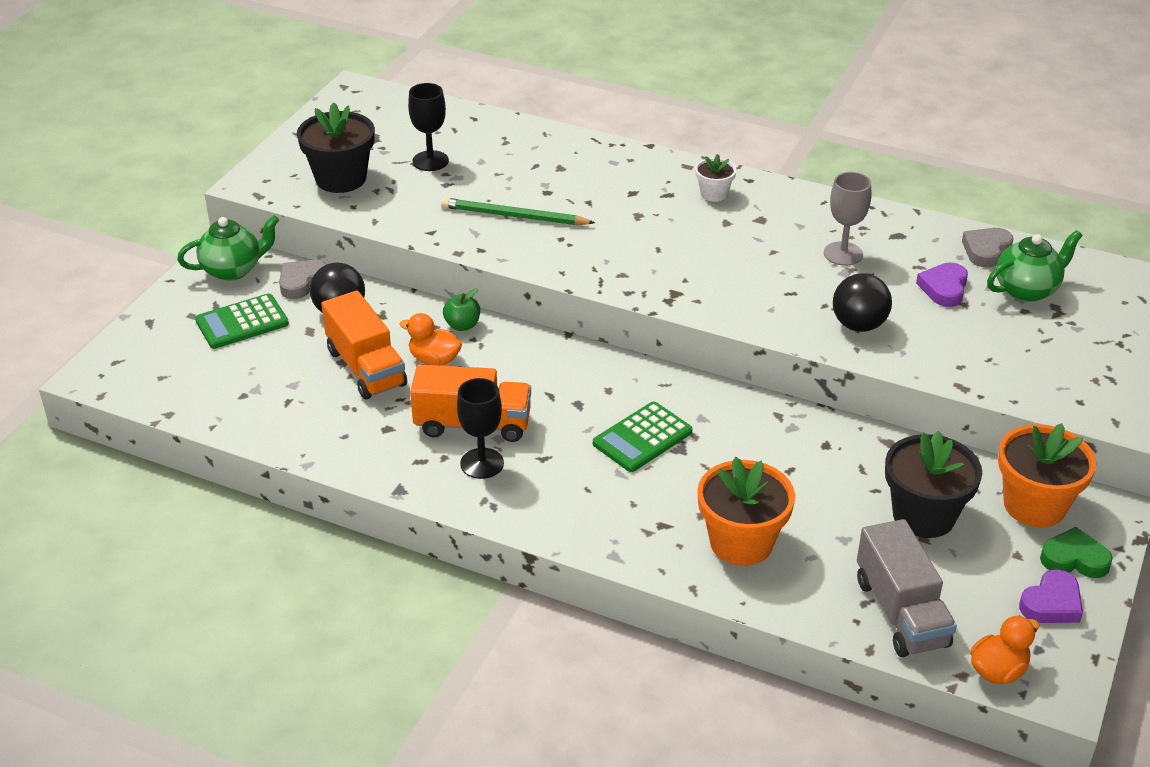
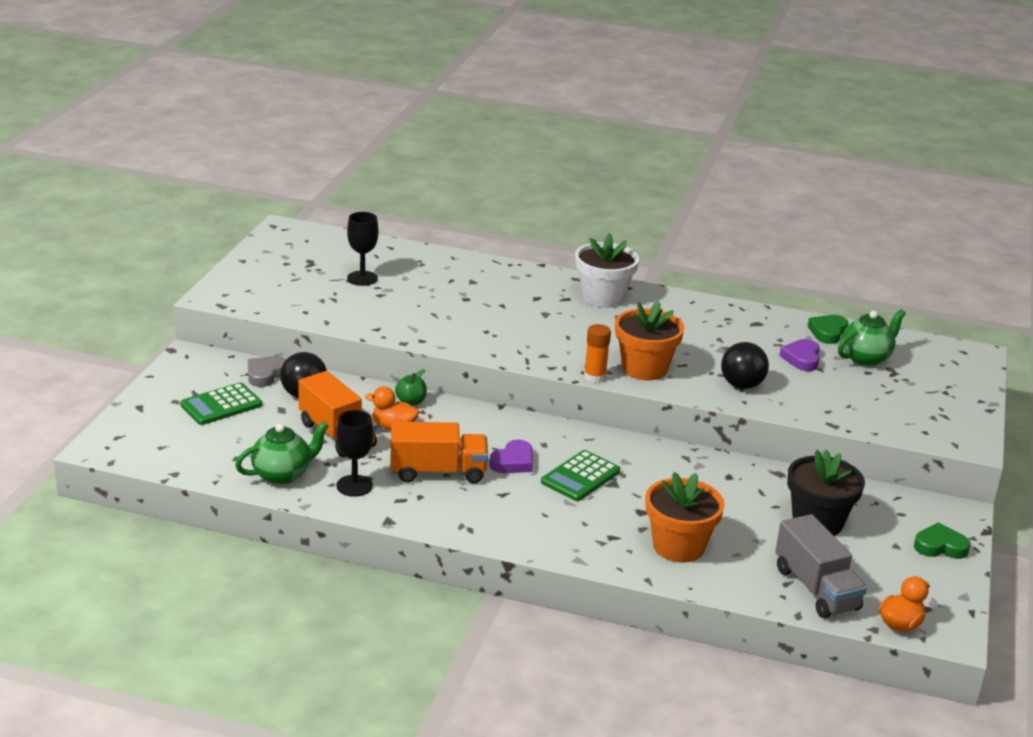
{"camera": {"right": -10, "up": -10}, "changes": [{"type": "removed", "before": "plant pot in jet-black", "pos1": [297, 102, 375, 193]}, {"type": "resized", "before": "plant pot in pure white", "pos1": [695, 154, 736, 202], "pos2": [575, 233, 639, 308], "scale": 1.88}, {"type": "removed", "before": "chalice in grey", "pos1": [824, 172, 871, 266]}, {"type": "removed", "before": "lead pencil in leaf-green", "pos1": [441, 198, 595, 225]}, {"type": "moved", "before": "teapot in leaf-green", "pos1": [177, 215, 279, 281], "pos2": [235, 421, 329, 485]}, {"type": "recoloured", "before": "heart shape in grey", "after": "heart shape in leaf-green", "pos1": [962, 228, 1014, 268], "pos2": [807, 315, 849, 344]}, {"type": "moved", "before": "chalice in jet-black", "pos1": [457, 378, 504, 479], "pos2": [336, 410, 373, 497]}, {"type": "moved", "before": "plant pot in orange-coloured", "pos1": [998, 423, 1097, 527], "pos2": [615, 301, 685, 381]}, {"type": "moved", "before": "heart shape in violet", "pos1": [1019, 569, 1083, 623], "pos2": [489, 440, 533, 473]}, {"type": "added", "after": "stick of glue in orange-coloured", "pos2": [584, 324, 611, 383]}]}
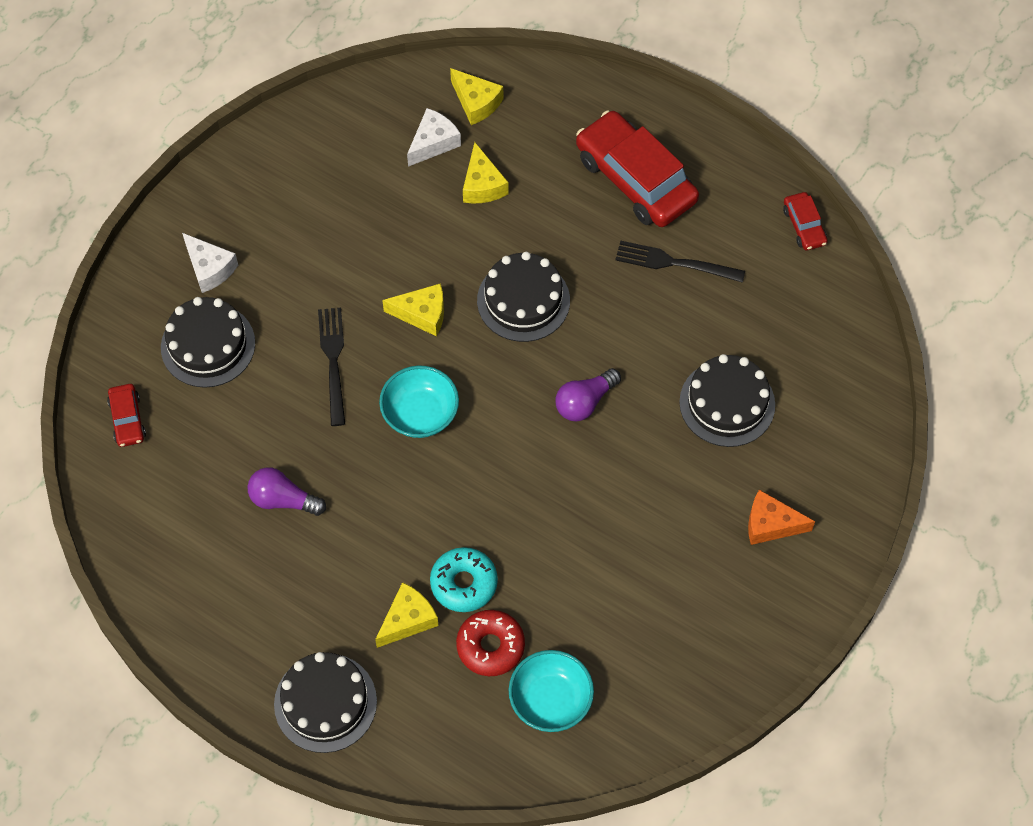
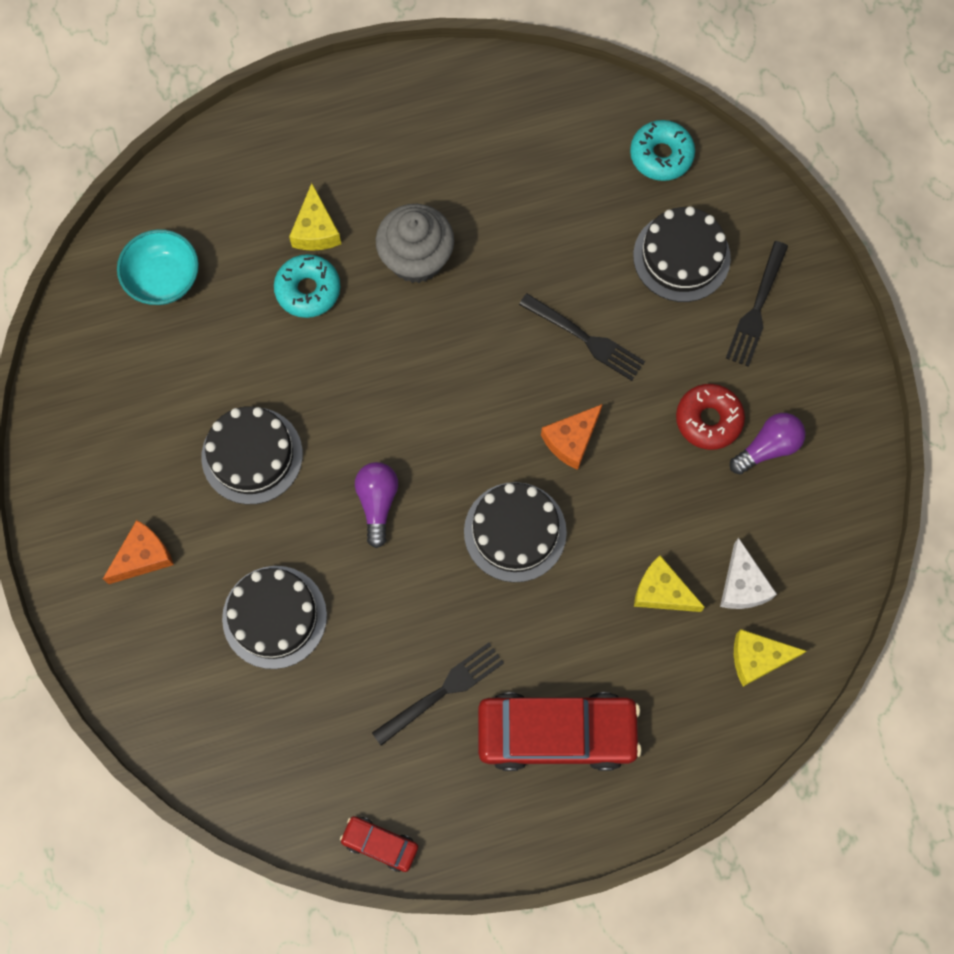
{"camera": {"right": 130, "up": 10}, "changes": [{"type": "replaced", "before": "cheese in pure white", "after": "fork in jet-black", "pos1": [182, 233, 238, 293], "pos2": [726, 241, 788, 367]}, {"type": "recoloured", "before": "cheese in golden", "after": "cheese in orange-coloured", "pos1": [382, 283, 444, 337], "pos2": [541, 404, 602, 470]}, {"type": "removed", "before": "serving bowl in aqua", "pos1": [379, 365, 459, 438]}, {"type": "replaced", "before": "toy car in crimson", "after": "donut in aqua", "pos1": [107, 384, 146, 447], "pos2": [630, 120, 695, 181]}, {"type": "moved", "before": "lightbulb in violet", "pos1": [247, 467, 326, 516], "pos2": [730, 413, 805, 474]}, {"type": "moved", "before": "donut in crimson", "pos1": [456, 610, 525, 676], "pos2": [676, 384, 745, 450]}, {"type": "moved", "before": "cake in jet-black", "pos1": [274, 652, 377, 753], "pos2": [201, 406, 303, 504]}, {"type": "added", "after": "muffin in grey", "pos2": [376, 204, 454, 283]}]}
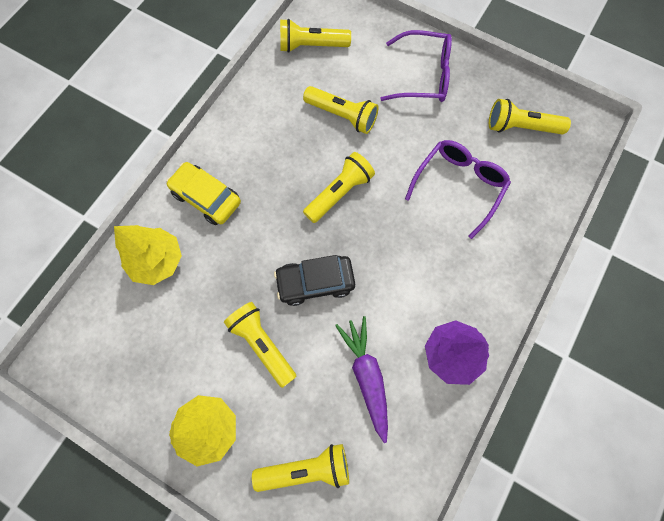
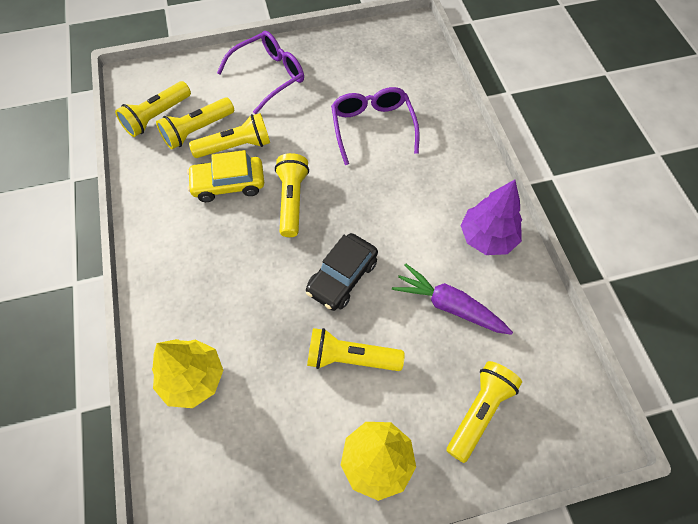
{"camera": {"right": -45, "up": -10}, "changes": [{"type": "moved", "before": "flashlight in golden", "pos1": [489, 99, 571, 134], "pos2": [156, 97, 234, 149]}, {"type": "moved", "before": "toy car in golden", "pos1": [166, 162, 241, 225], "pos2": [187, 150, 264, 202]}]}
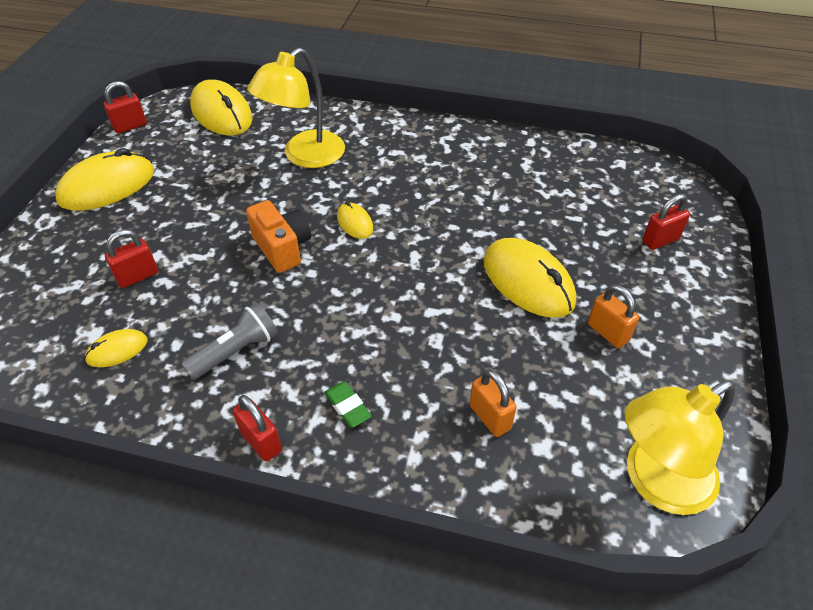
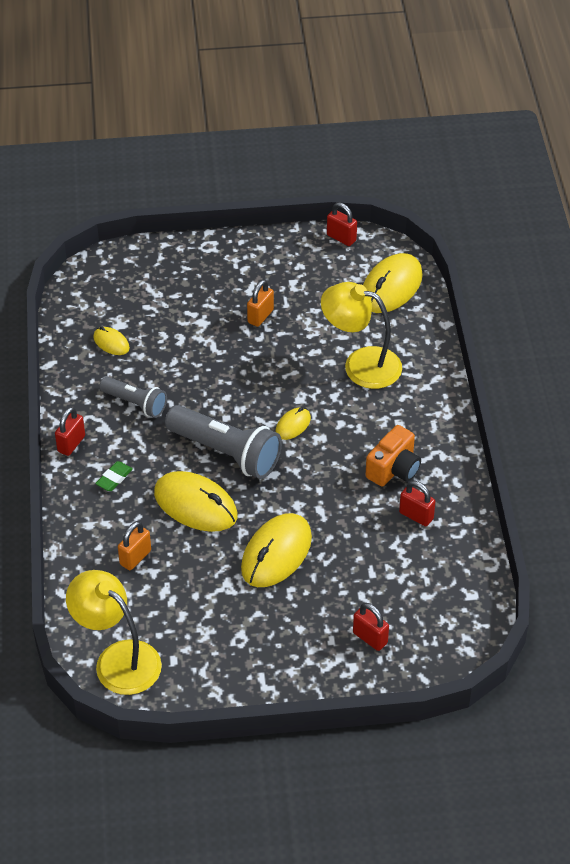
{"camera": {"right": 70, "up": 0}, "changes": [{"type": "moved", "before": "mouse in golden", "pos1": [55, 148, 154, 211], "pos2": [154, 471, 238, 532]}, {"type": "moved", "before": "camera in orange-coloured", "pos1": [246, 200, 311, 273], "pos2": [365, 425, 421, 487]}, {"type": "moved", "before": "small lock in crimson", "pos1": [105, 229, 158, 288], "pos2": [399, 481, 436, 526]}, {"type": "moved", "before": "small lock in orange-coloured", "pos1": [588, 285, 639, 348], "pos2": [247, 280, 274, 327]}, {"type": "added", "after": "flashlight in grey", "pos2": [165, 405, 282, 479]}]}
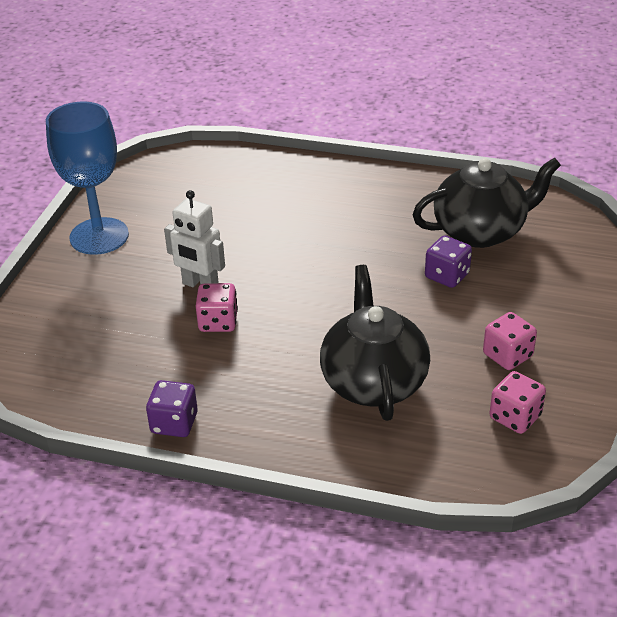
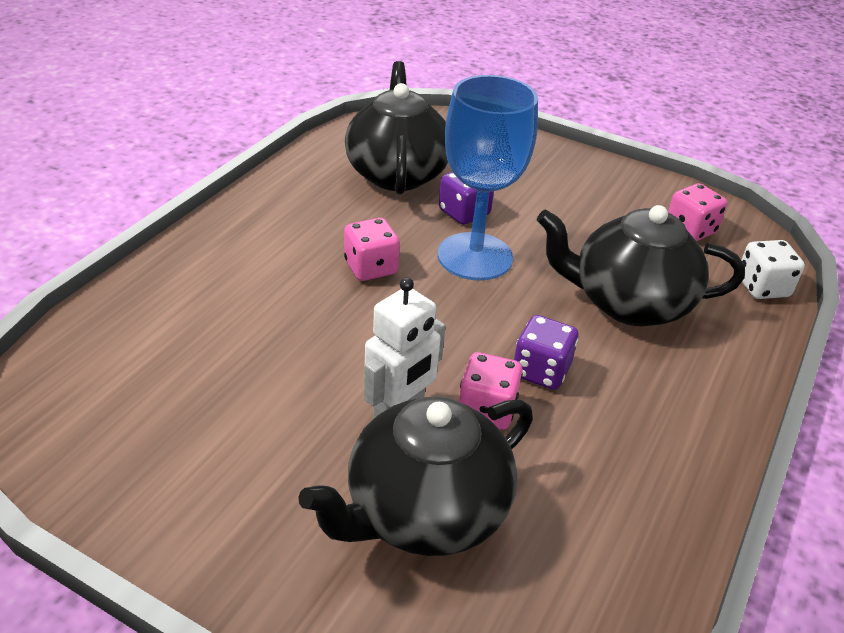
{"camera": {"right": -80, "up": 0}, "changes": [{"type": "moved", "before": "chalice in royal blue", "pos1": [46, 101, 129, 255], "pos2": [438, 75, 538, 280]}, {"type": "moved", "before": "game die in rosy", "pos1": [483, 312, 537, 370], "pos2": [344, 218, 400, 281]}, {"type": "moved", "before": "game die in violet", "pos1": [146, 380, 198, 437], "pos2": [514, 315, 578, 390]}, {"type": "added", "after": "game die in pure white", "pos2": [742, 240, 805, 299]}, {"type": "added", "after": "teapot in jet-black", "pos2": [298, 396, 533, 556]}]}
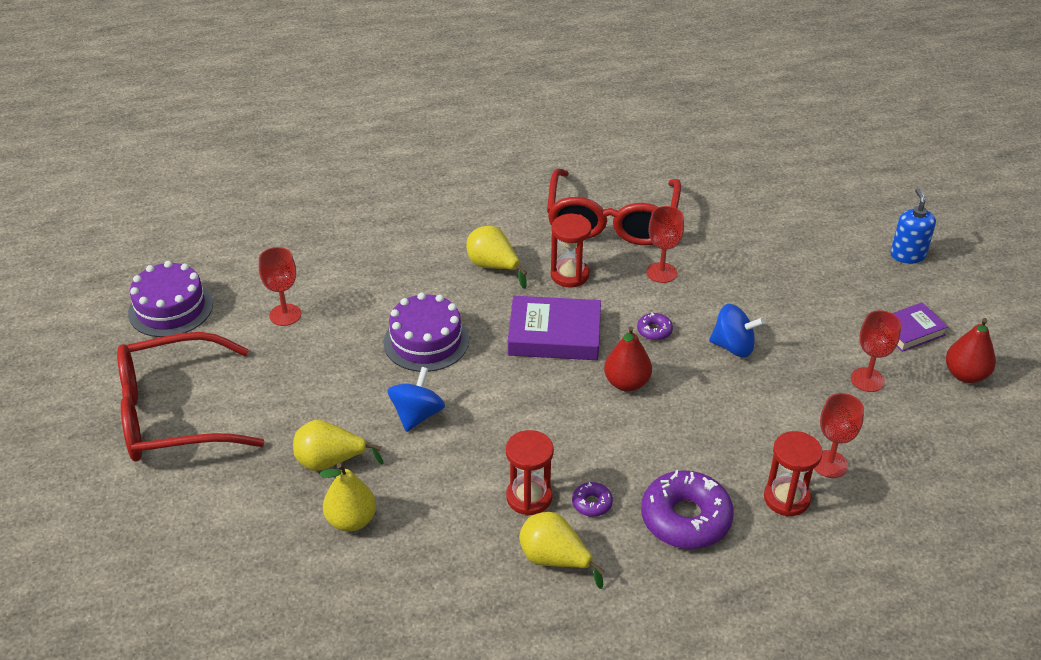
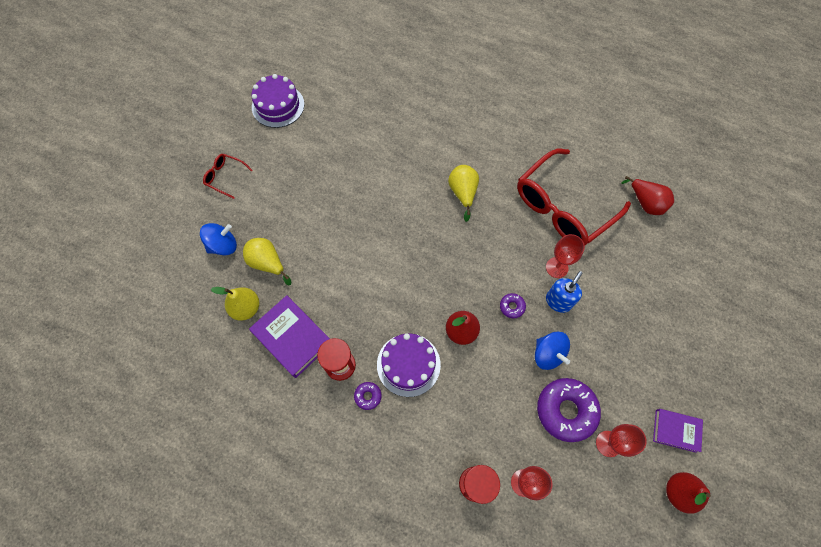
{"camera": {"right": 40, "up": 25}, "changes": [{"type": "moved", "before": "soap pump in royal blue", "pos1": [890, 188, 936, 264], "pos2": [546, 271, 582, 313]}, {"type": "removed", "before": "sand timer in crimson", "pos1": [551, 214, 592, 288]}, {"type": "removed", "before": "chalice in crimson", "pos1": [259, 247, 301, 326]}, {"type": "moved", "before": "cake in violet", "pos1": [383, 292, 469, 372], "pos2": [377, 333, 441, 397]}, {"type": "moved", "before": "hardcover in violet", "pos1": [508, 296, 601, 360], "pos2": [249, 295, 330, 378]}, {"type": "resized", "before": "glasses in crimson", "pos1": [117, 332, 264, 462], "pos2": [203, 154, 253, 199], "scale": 0.43}, {"type": "moved", "before": "spinning top in royal blue", "pos1": [387, 367, 445, 432], "pos2": [200, 223, 237, 255]}, {"type": "moved", "before": "donut in violet", "pos1": [641, 470, 734, 549], "pos2": [537, 378, 601, 442]}, {"type": "removed", "before": "pear fruit in golden", "pos1": [519, 512, 604, 589]}, {"type": "added", "after": "pear fruit in crimson", "pos2": [621, 176, 674, 215]}]}
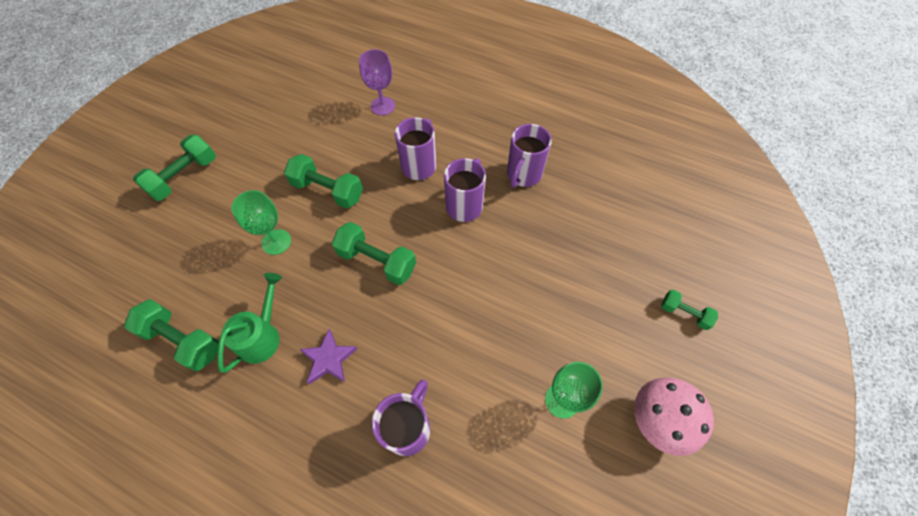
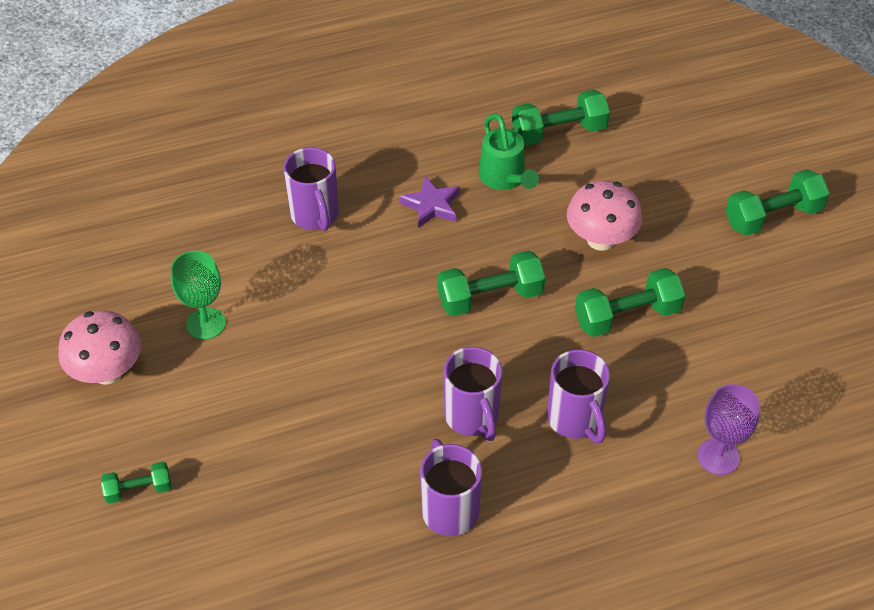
{"camera": {"right": 135, "up": -10}, "changes": [{"type": "turned", "before": "dumbbell in leaf-green", "pos1": [133, 135, 216, 201], "pos2": [725, 169, 830, 236], "turn": 75}, {"type": "replaced", "before": "chalice in leaf-green", "after": "fungus in rosy", "pos1": [231, 190, 291, 255], "pos2": [567, 180, 642, 251]}]}
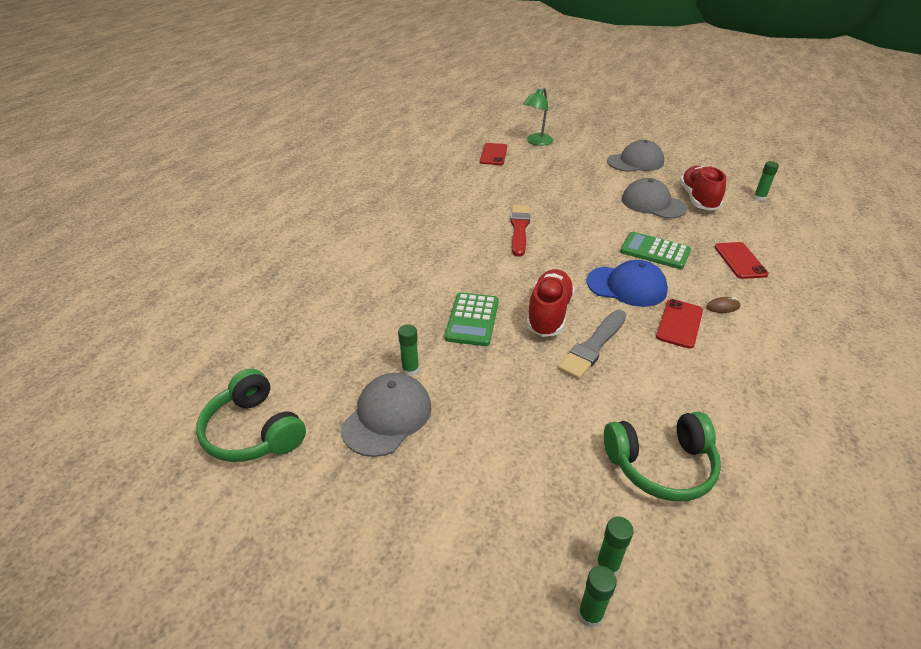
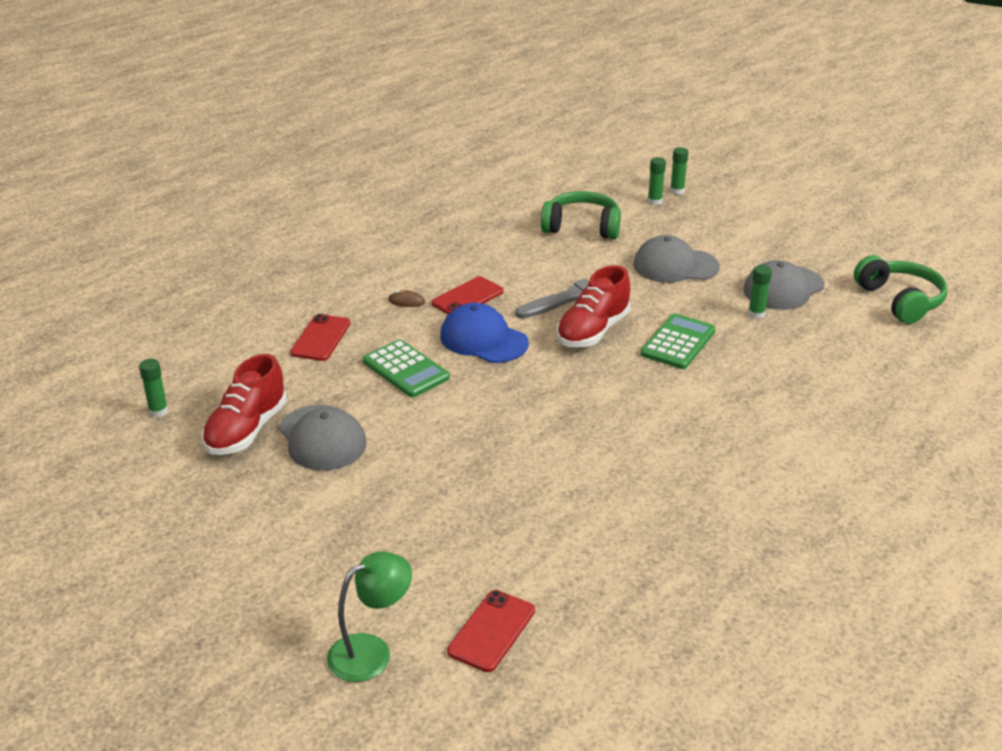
{"camera": {"right": -160, "up": -5}, "changes": [{"type": "moved", "before": "peaked cap in grey", "pos1": [607, 140, 664, 172], "pos2": [633, 235, 720, 283]}, {"type": "removed", "before": "paint brush in crimson", "pos1": [510, 205, 530, 257]}]}
